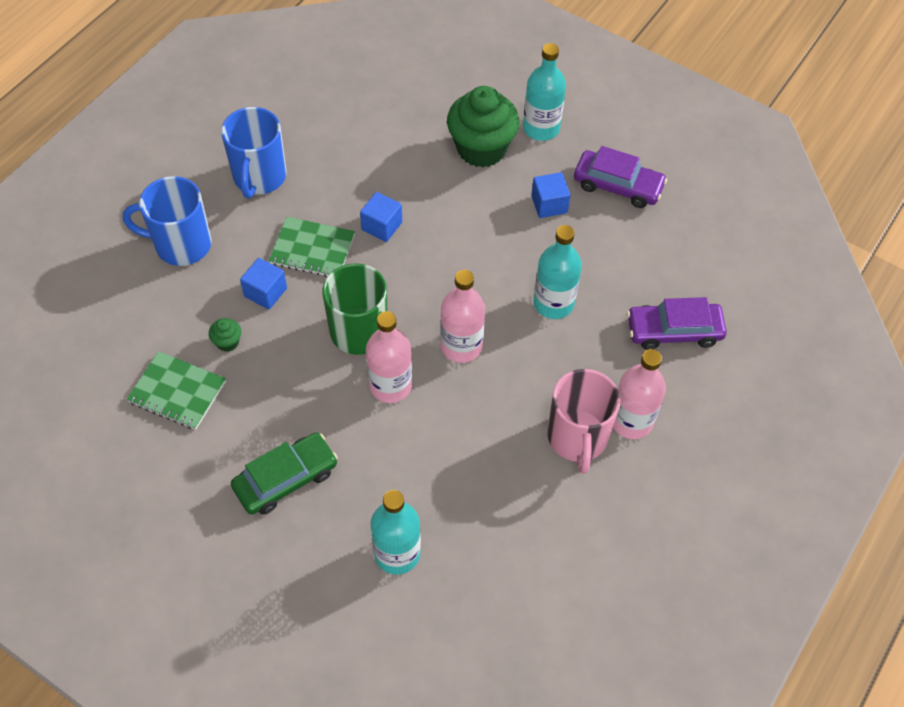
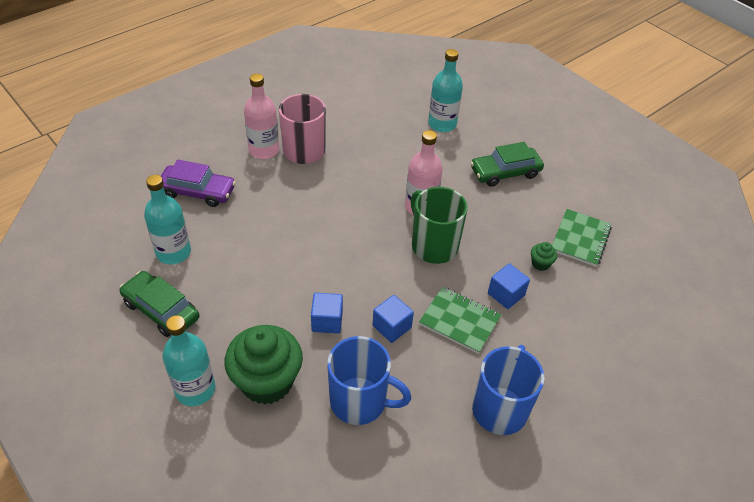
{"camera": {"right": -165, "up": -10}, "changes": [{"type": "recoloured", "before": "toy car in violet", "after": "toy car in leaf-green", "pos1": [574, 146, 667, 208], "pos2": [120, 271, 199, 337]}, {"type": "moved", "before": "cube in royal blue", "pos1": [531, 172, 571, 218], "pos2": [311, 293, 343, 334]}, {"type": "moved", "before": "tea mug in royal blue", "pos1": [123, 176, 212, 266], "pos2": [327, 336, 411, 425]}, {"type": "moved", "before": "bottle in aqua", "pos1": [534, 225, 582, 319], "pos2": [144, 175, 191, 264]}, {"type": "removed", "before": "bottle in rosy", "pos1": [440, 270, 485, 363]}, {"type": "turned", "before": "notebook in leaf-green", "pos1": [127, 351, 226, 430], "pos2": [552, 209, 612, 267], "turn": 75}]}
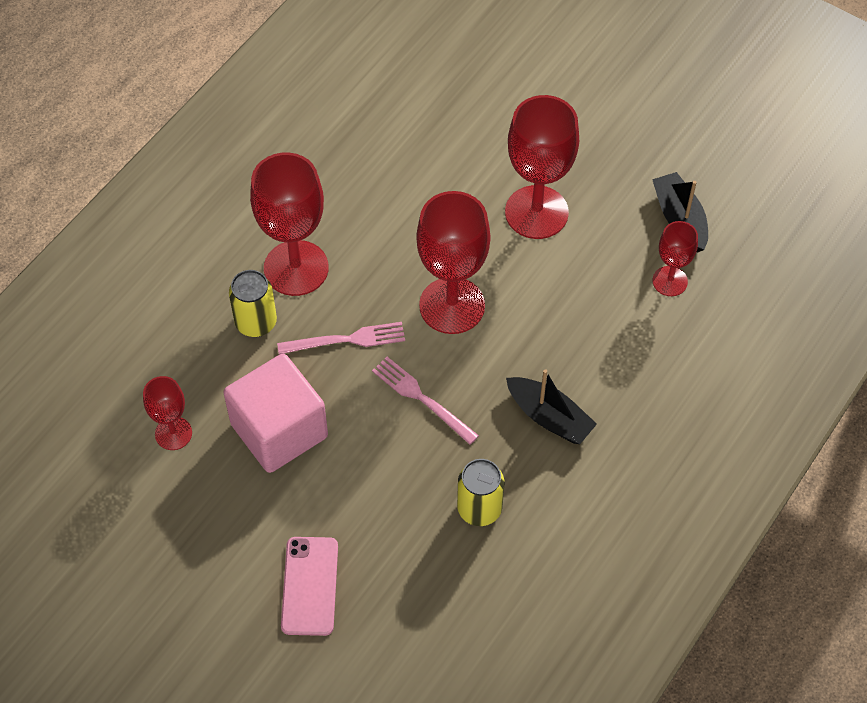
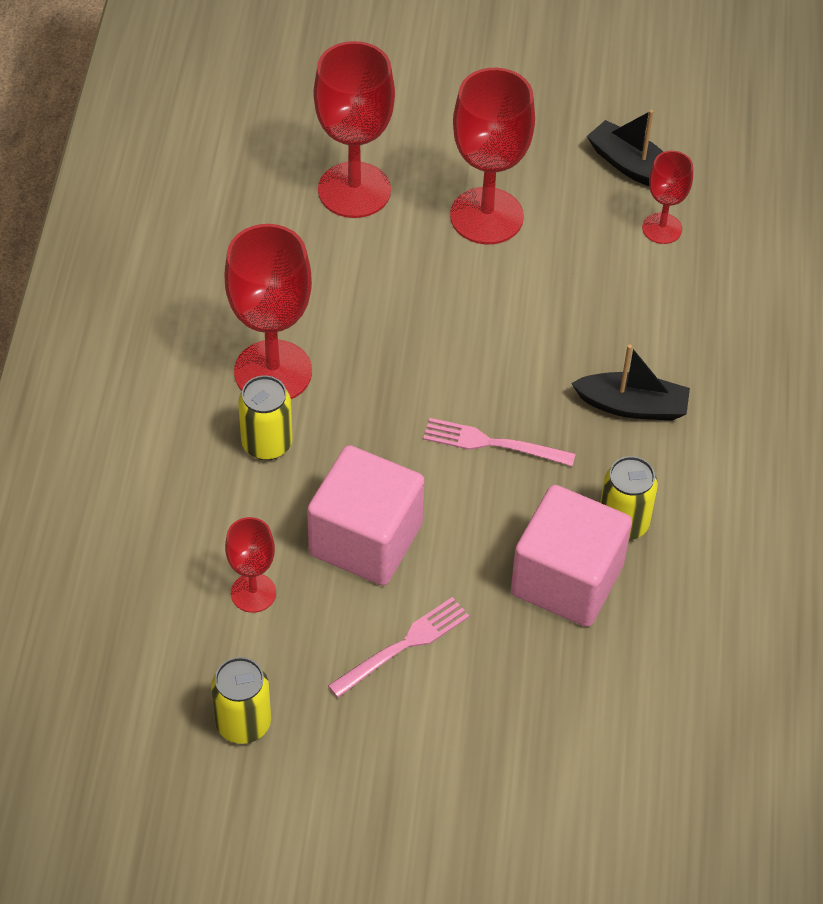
{"camera": {"right": -30, "up": -5}, "changes": [{"type": "moved", "before": "chalice in crimson", "pos1": [416, 191, 490, 334], "pos2": [314, 41, 395, 218]}, {"type": "moved", "before": "fork in rosy", "pos1": [277, 322, 405, 355], "pos2": [328, 597, 470, 698]}, {"type": "removed", "before": "smartphone in rosy", "pos1": [281, 537, 338, 636]}, {"type": "added", "after": "cube in rosy", "pos2": [511, 485, 632, 627]}, {"type": "added", "after": "can in golden", "pos2": [211, 657, 271, 744]}]}
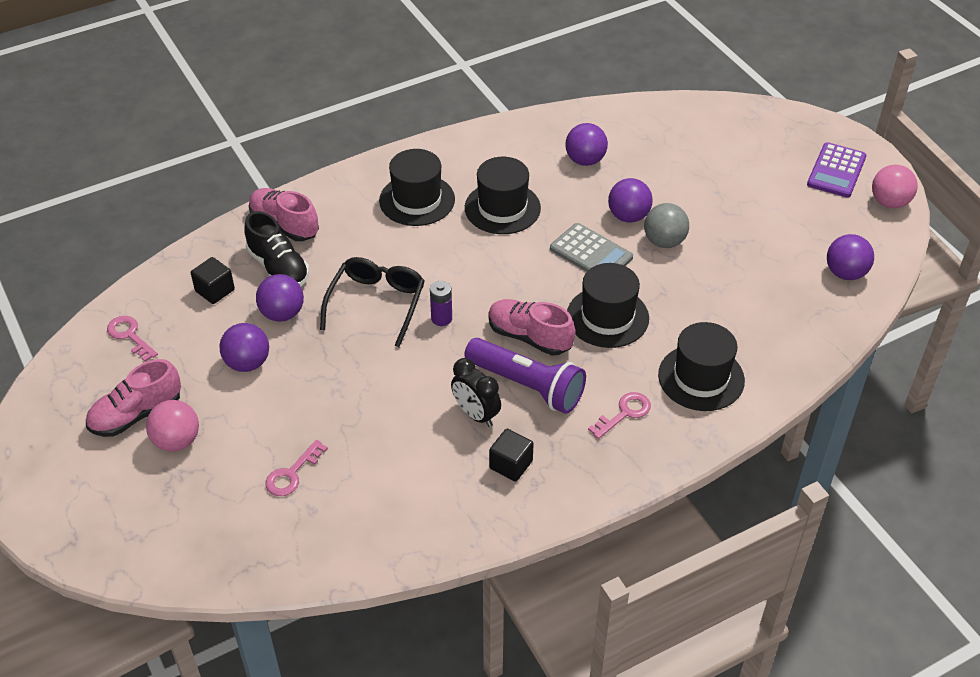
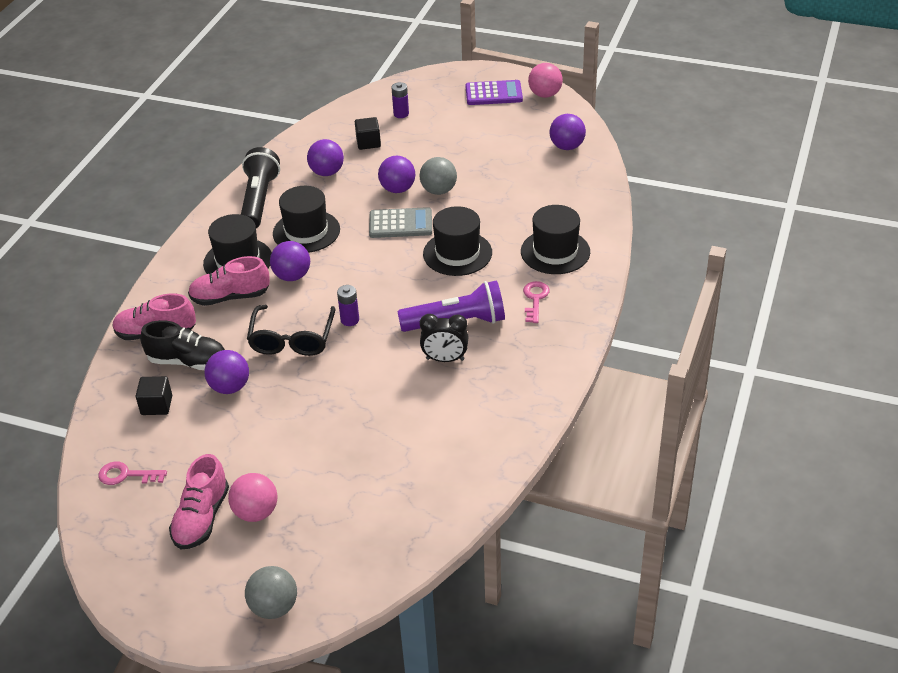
{"camera": {"right": -40, "up": -5}, "changes": [{"type": "turned", "before": "calculator in violet", "pos1": [807, 142, 866, 198], "pos2": [465, 80, 523, 105], "turn": -75}, {"type": "turned", "before": "glasses in jet-black", "pos1": [320, 257, 425, 347], "pos2": [247, 305, 335, 356], "turn": -150}, {"type": "moved", "before": "shoe in rosy", "pos1": [488, 299, 575, 355], "pos2": [188, 256, 270, 306]}, {"type": "moved", "before": "ball in violet", "pos1": [220, 323, 269, 372], "pos2": [270, 241, 310, 281]}, {"type": "moved", "before": "cube in jet-black", "pos1": [489, 429, 534, 482], "pos2": [355, 117, 381, 150]}, {"type": "removed", "before": "key in rosy", "pos1": [265, 440, 328, 496]}, {"type": "added", "after": "power cell in violet", "pos2": [391, 82, 409, 118]}, {"type": "added", "after": "flashlight in jet-black", "pos2": [241, 147, 280, 228]}, {"type": "added", "after": "ball in grey", "pos2": [245, 566, 297, 619]}]}
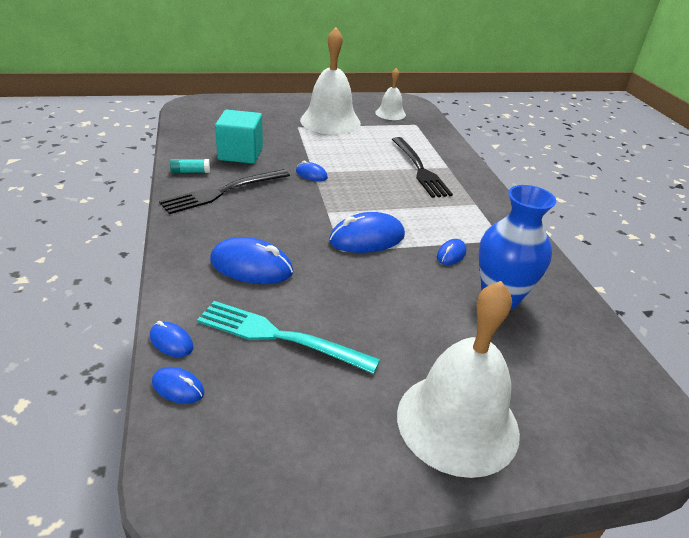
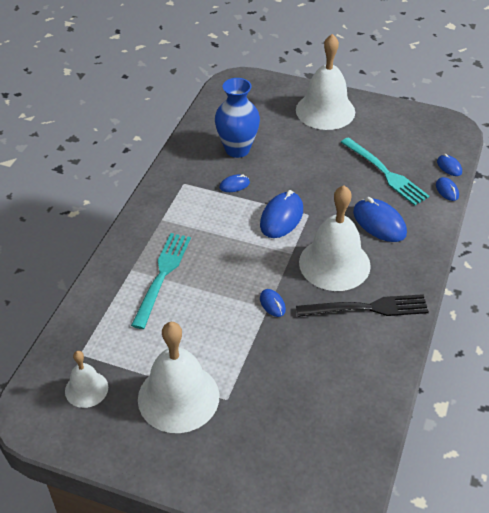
{"camera": {"right": -145, "up": 10}, "changes": [{"type": "removed", "before": "cube in aqua", "pos1": [215, 110, 263, 164]}, {"type": "recoloured", "before": "fork in jet-black", "after": "fork in aqua", "pos1": [392, 137, 453, 198], "pos2": [131, 233, 191, 329]}, {"type": "removed", "before": "stick of glue in aqua", "pos1": [170, 159, 210, 173]}, {"type": "turned", "before": "mouse in royal blue", "pos1": [329, 212, 405, 253], "pos2": [260, 190, 303, 238], "turn": -75}, {"type": "added", "after": "school bell in pure white", "pos2": [299, 185, 371, 291]}]}
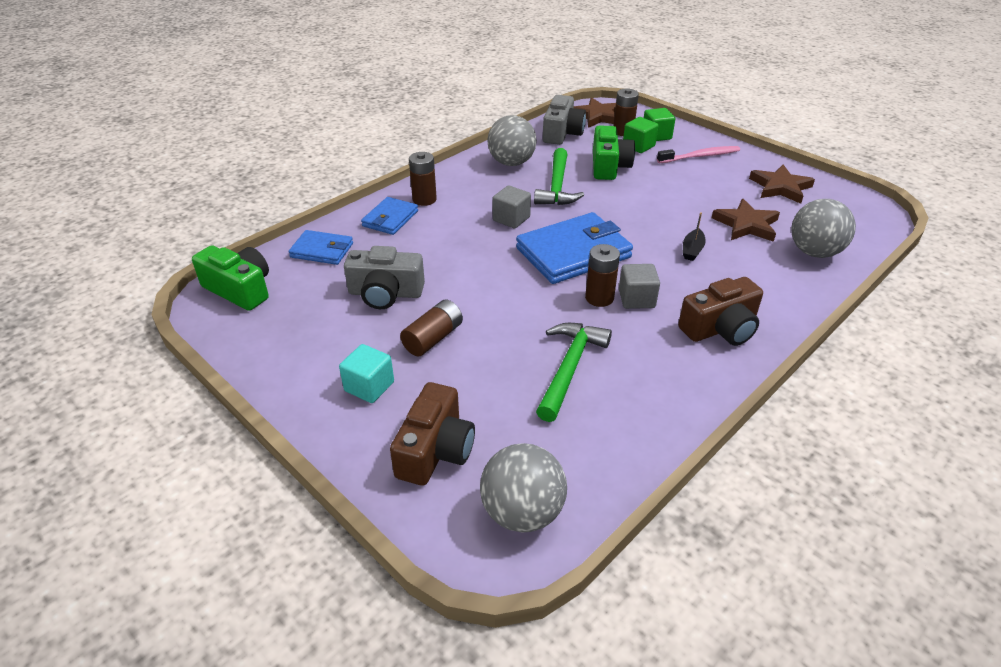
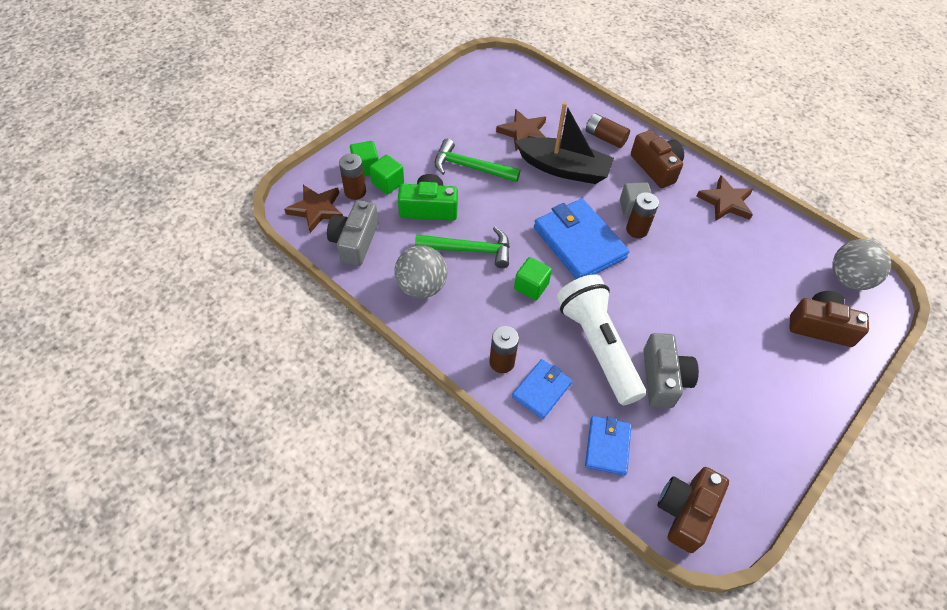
{"camera": {"right": -95, "up": 15}, "changes": [{"type": "turned", "before": "camera in grey", "pos1": [543, 95, 586, 145], "pos2": [327, 200, 378, 266], "turn": -90}, {"type": "removed", "before": "toothbrush in rosy", "pos1": [657, 146, 740, 163]}, {"type": "moved", "before": "star in russet", "pos1": [749, 165, 815, 204], "pos2": [697, 175, 753, 221]}, {"type": "recoloured", "before": "cube in grey", "after": "cube in leaf-green", "pos1": [492, 185, 531, 228], "pos2": [514, 257, 552, 300]}, {"type": "turned", "before": "wallet in royal blue", "pos1": [361, 197, 418, 235], "pos2": [512, 359, 572, 419], "turn": -75}, {"type": "removed", "before": "ball in grey", "pos1": [791, 199, 856, 258]}, {"type": "resized", "before": "boat in jet-black", "pos1": [682, 212, 706, 261], "pos2": [515, 102, 614, 184], "scale": 2.48}, {"type": "recoloured", "before": "camera in leaf-green", "after": "camera in russet", "pos1": [192, 245, 269, 311], "pos2": [658, 467, 729, 553]}, {"type": "moved", "before": "power cell in russet", "pos1": [400, 299, 463, 356], "pos2": [586, 113, 630, 148]}, {"type": "moved", "before": "claw hammer in leaf-green", "pos1": [536, 323, 612, 422], "pos2": [435, 139, 520, 182]}, {"type": "removed", "before": "cube in aqua", "pos1": [339, 344, 394, 403]}, {"type": "added", "after": "flashlight in pure white", "pos2": [557, 275, 646, 405]}]}
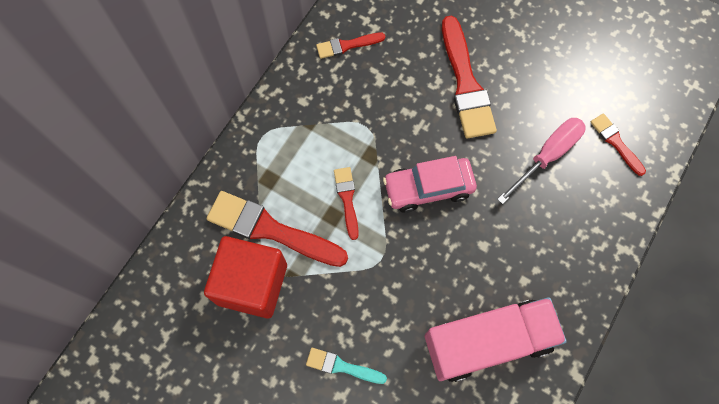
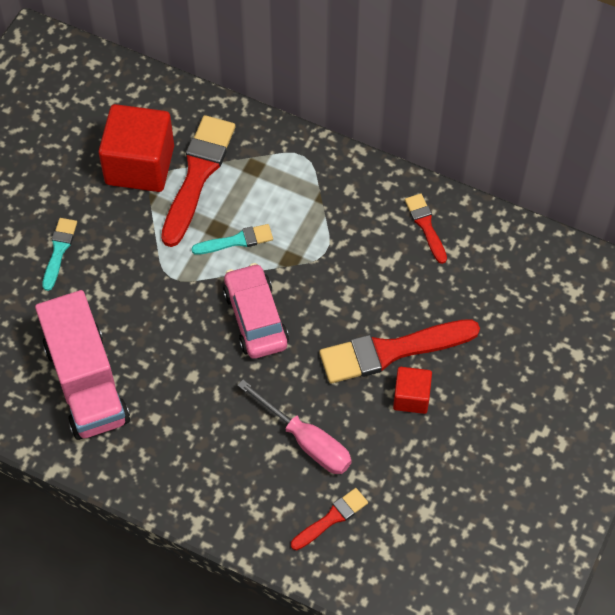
{"camera": {"right": 85, "up": -10}, "changes": [{"type": "recoloured", "before": "paint brush in crimson", "after": "paint brush in aqua", "pos1": [334, 167, 359, 240], "pos2": [191, 224, 273, 255]}, {"type": "added", "after": "cube in crimson", "pos2": [393, 367, 432, 414]}]}
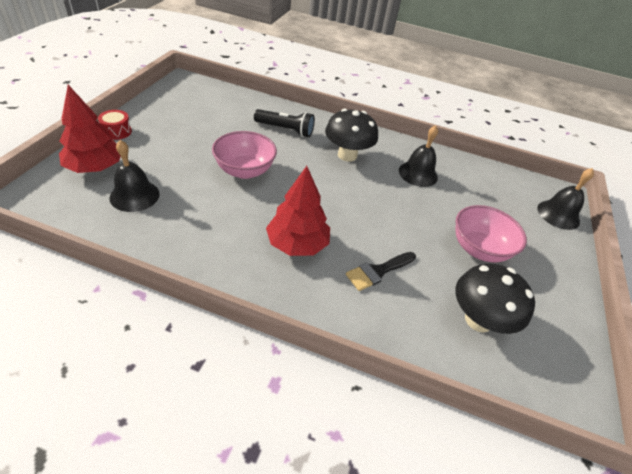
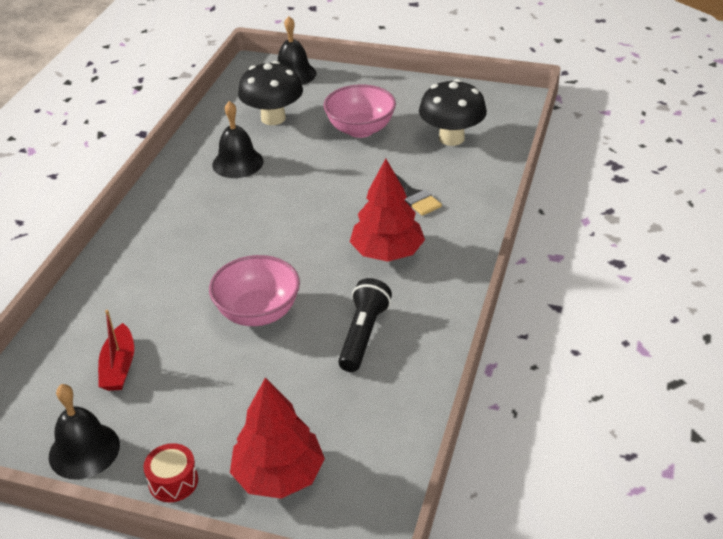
{"camera": {"right": -85, "up": -5}, "changes": [{"type": "moved", "before": "flashlight in jet-black", "pos1": [254, 109, 315, 137], "pos2": [338, 278, 392, 372]}, {"type": "moved", "before": "fungus in jet-black", "pos1": [325, 109, 378, 162], "pos2": [238, 61, 303, 125]}, {"type": "moved", "before": "school bell in jet-black", "pos1": [110, 140, 160, 212], "pos2": [49, 384, 120, 480]}, {"type": "added", "after": "boat in crimson", "pos2": [98, 310, 134, 391]}]}
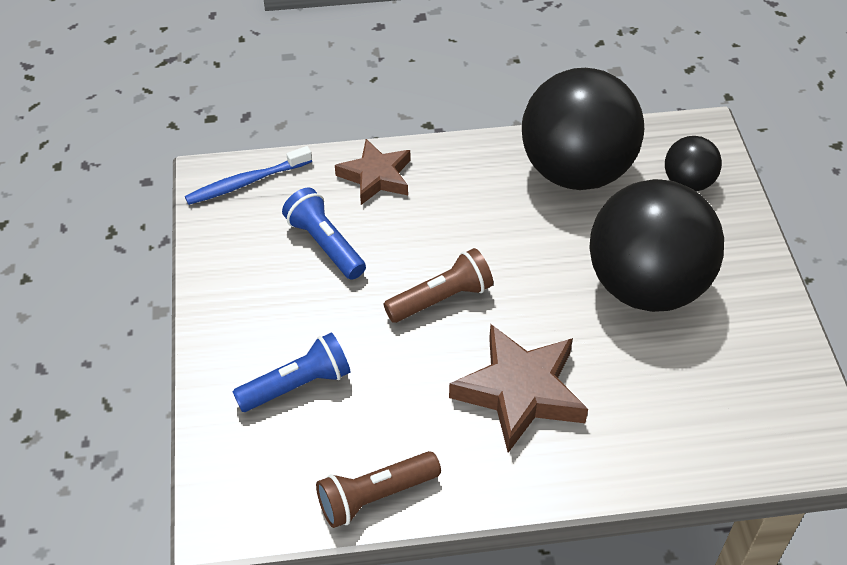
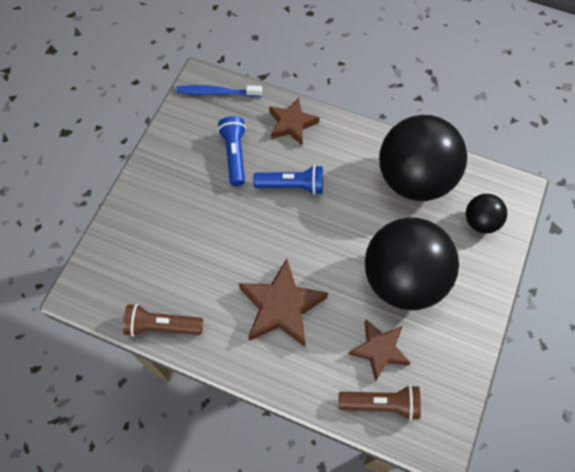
{"camera": {"right": 30, "up": 15}, "changes": [{"type": "moved", "before": "flashlight in russet", "pos1": [384, 248, 493, 323], "pos2": [339, 385, 421, 420]}, {"type": "moved", "before": "flashlight in royal blue", "pos1": [232, 332, 351, 412], "pos2": [253, 165, 323, 195]}, {"type": "added", "after": "star in russet", "pos2": [349, 320, 410, 381]}]}
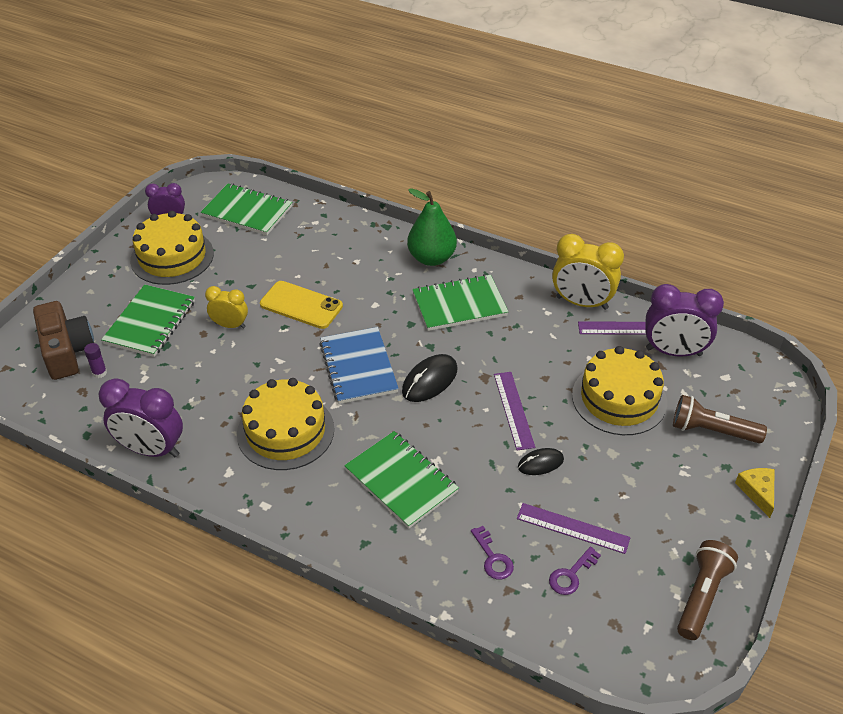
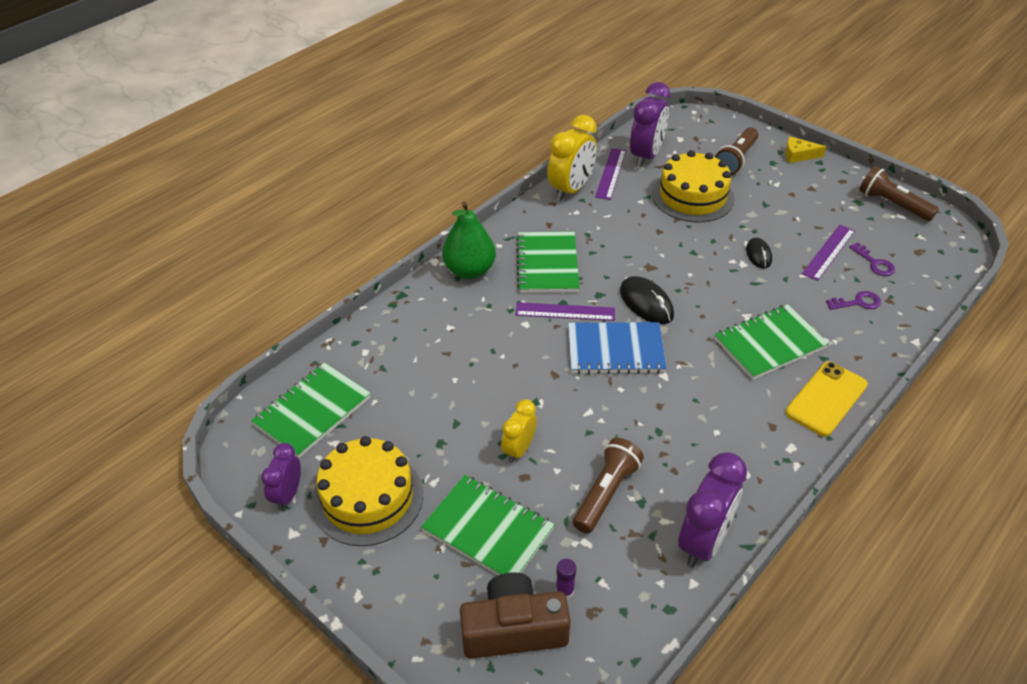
{"camera": {"right": -75, "up": 0}, "changes": [{"type": "moved", "before": "smartphone in golden", "pos1": [260, 281, 343, 329], "pos2": [785, 362, 868, 437]}, {"type": "moved", "before": "straightedge in violet", "pos1": [494, 372, 535, 450], "pos2": [515, 302, 615, 321]}, {"type": "removed", "before": "cake in golden", "pos1": [237, 378, 334, 470]}, {"type": "added", "after": "flashlight in russet", "pos2": [573, 438, 644, 534]}]}
